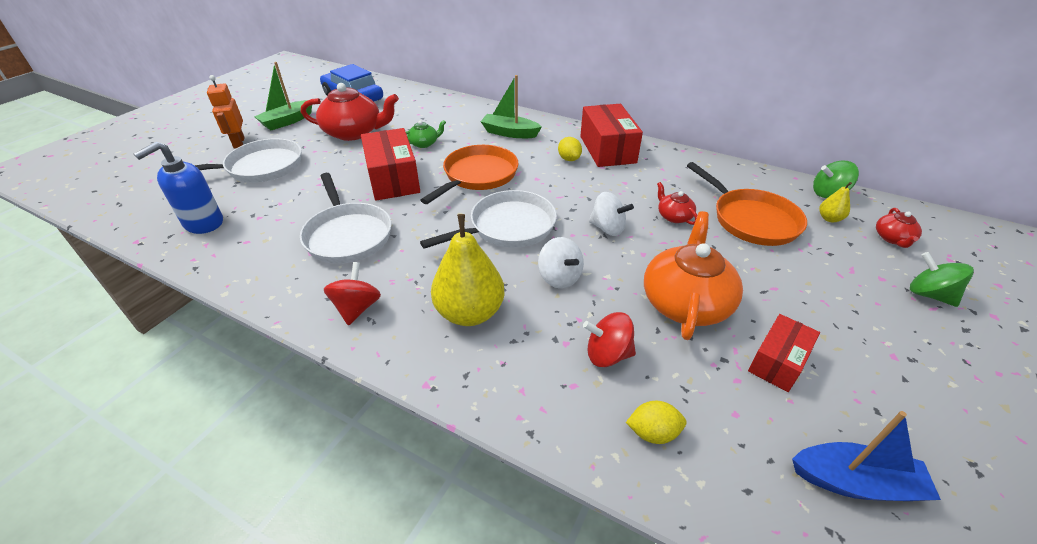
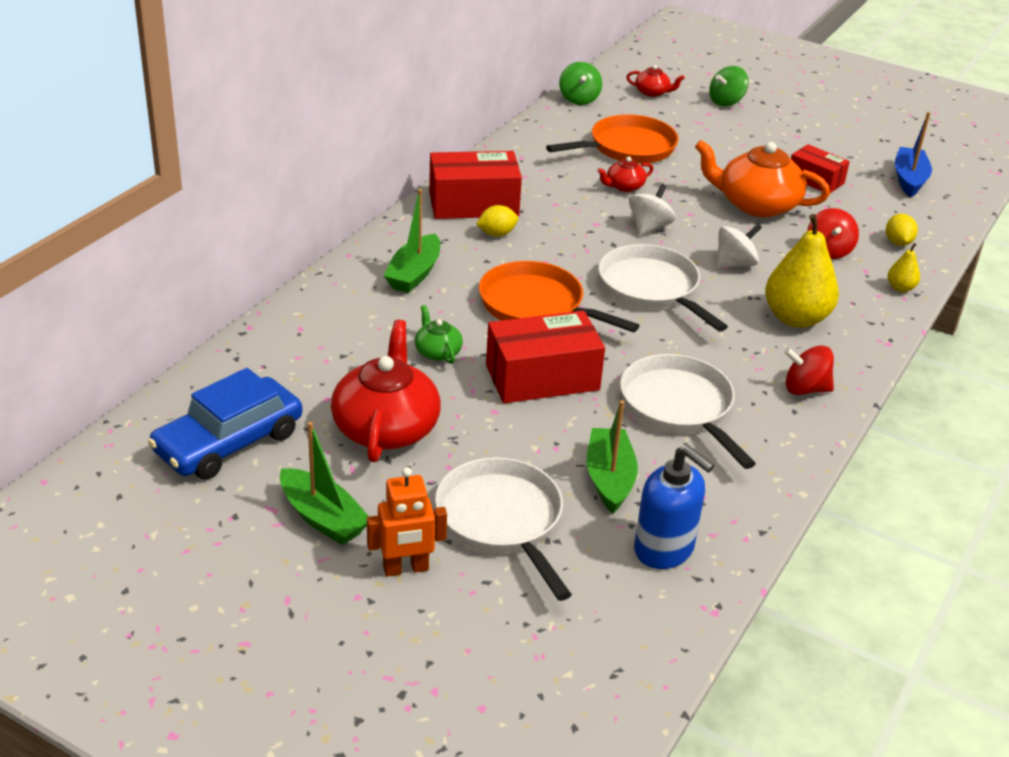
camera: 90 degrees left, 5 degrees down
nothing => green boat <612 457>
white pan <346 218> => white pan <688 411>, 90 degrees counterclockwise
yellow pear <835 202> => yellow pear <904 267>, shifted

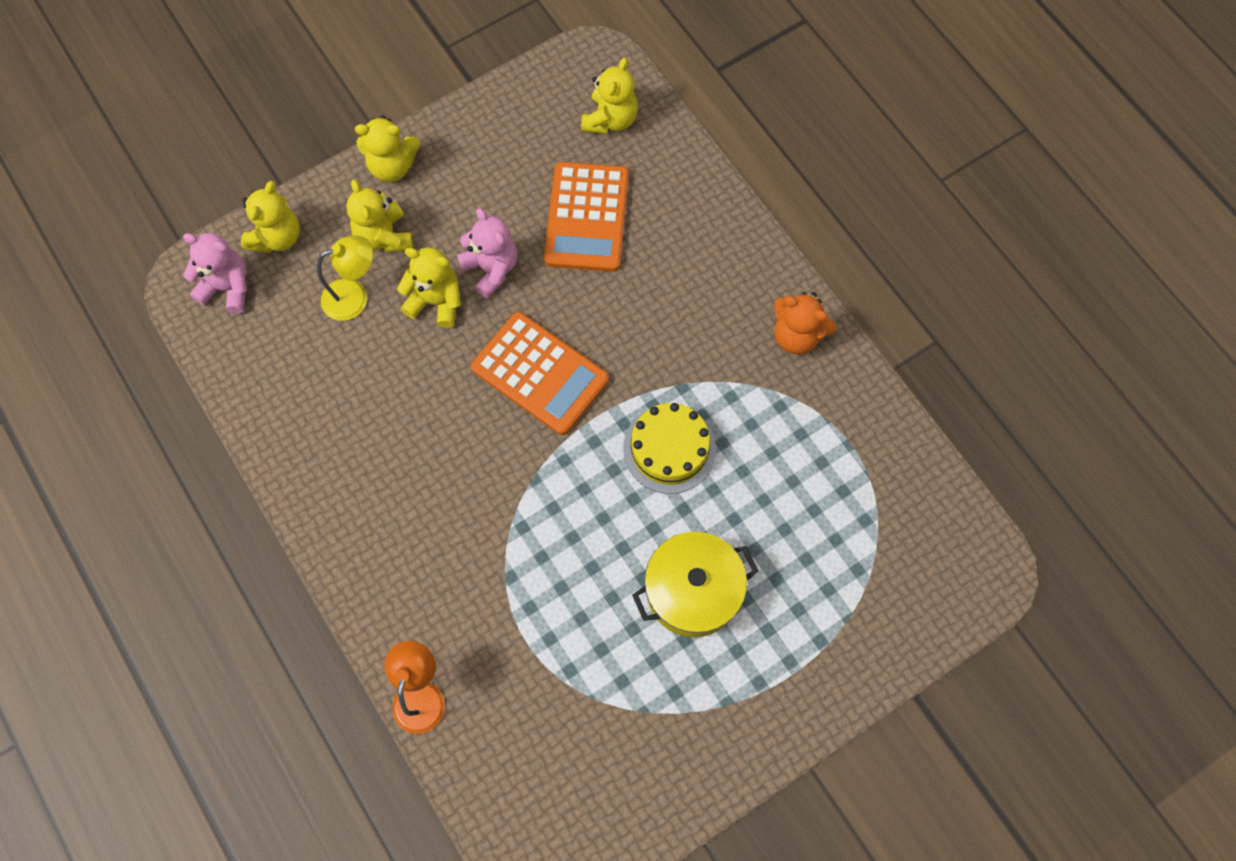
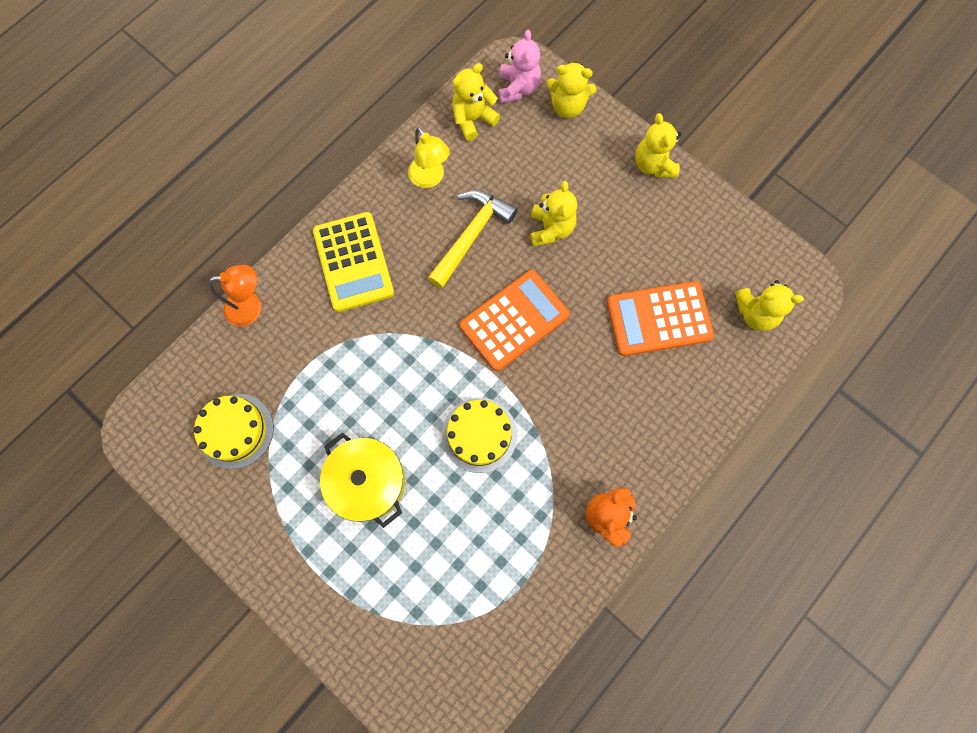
camera: 75 degrees right, 5 degrees up
nothing => yellow cake <234 431>
nothing => yellow calculator <353 262>
yellow lamp <345 278> => yellow lamp <429 157>, shifted
nothing => yellow hammer <472 239>
yellow teddy bear <379 216> => yellow teddy bear <476 102>, shifted
orange calculator <540 373> => orange calculator <515 320>, 150 degrees counterclockwise
pink teddy bear <487 253> => nothing

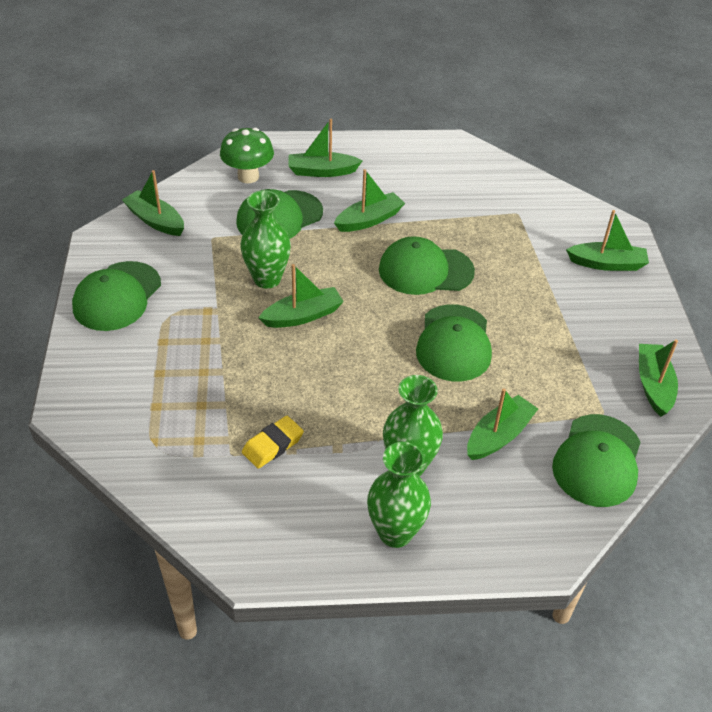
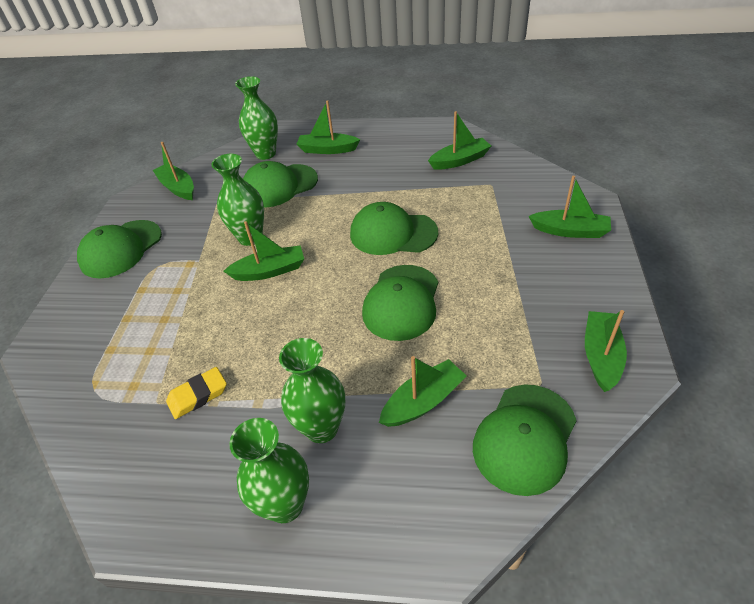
camera: 15 degrees right, 0 degrees up
green mushroom <247 155> => green vase <256 118>
green boat <369 200> => green boat <459 140>, shifted

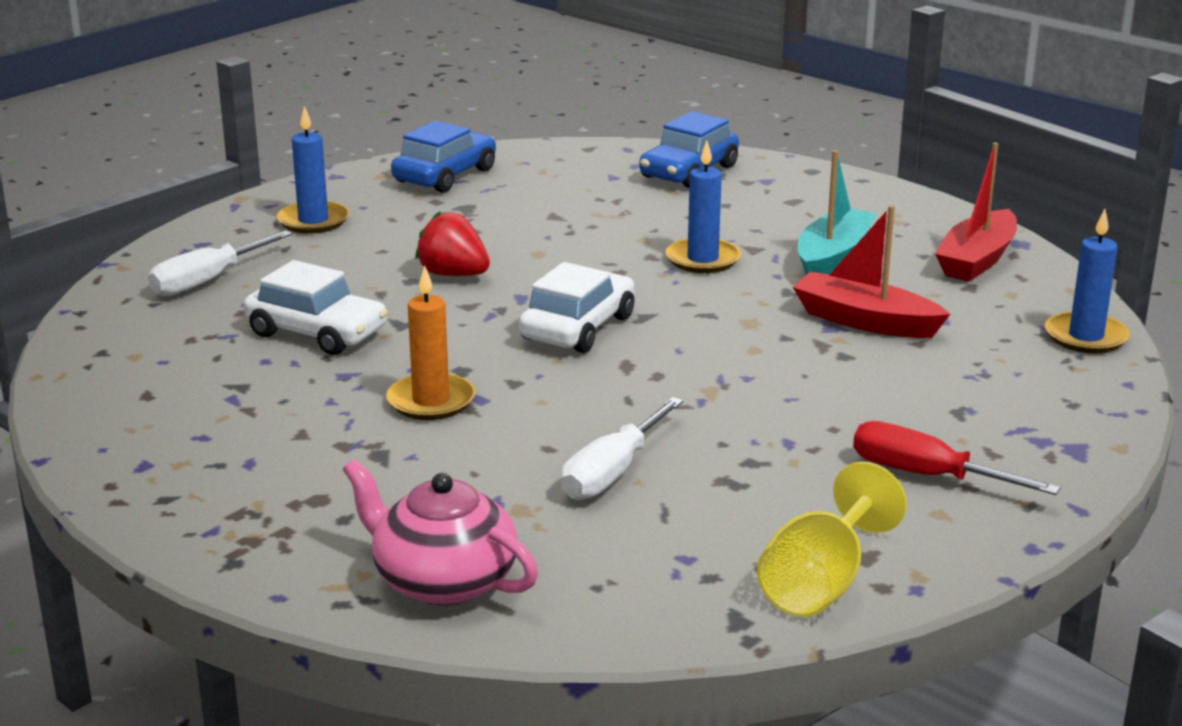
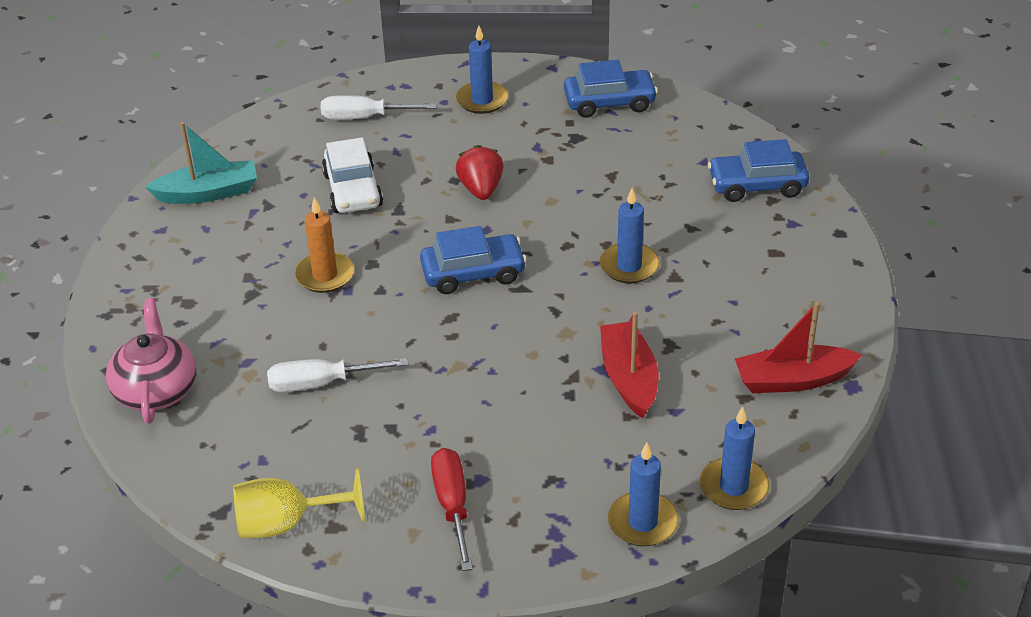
camera: 50 degrees right, 15 degrees up
turquoise boat <837 212> => turquoise boat <201 163>, shifted
white car <576 307> => blue car <473 260>
nothing => blue candle <643 494>

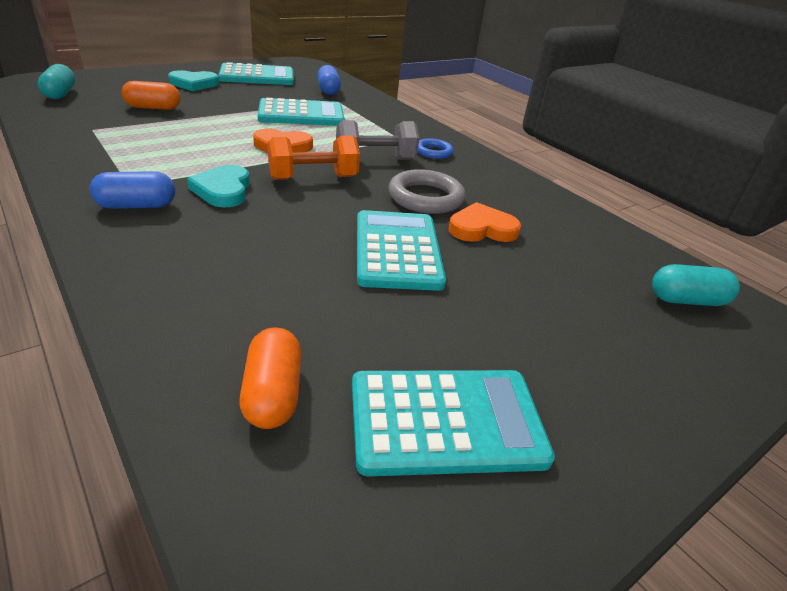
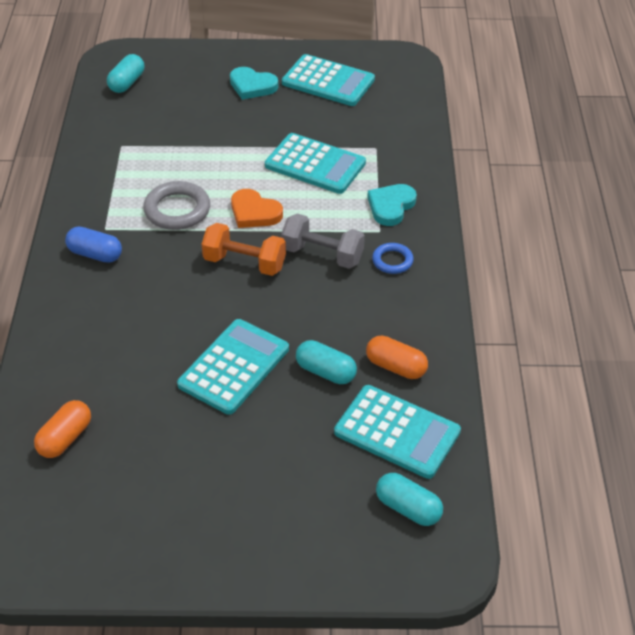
camera: 40 degrees right, 10 degrees up
grey ring <426 191> => grey ring <176 205>, shifted
orange heart <485 222> => turquoise capsule <326 362>
turquoise calculator <453 423> => turquoise calculator <397 432>, shifted
orange capsule <151 95> => orange capsule <397 357>, shifted
turquoise heart <218 186> => turquoise heart <392 205>, shifted
blue capsule <329 80> => nothing

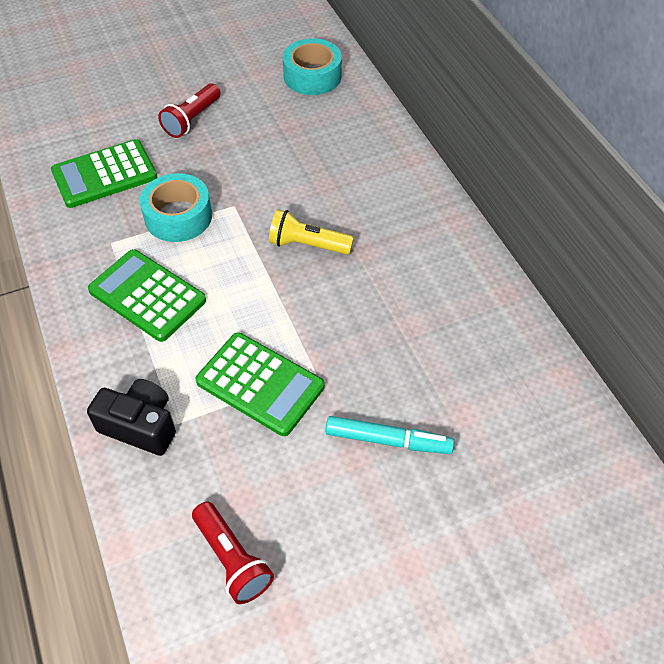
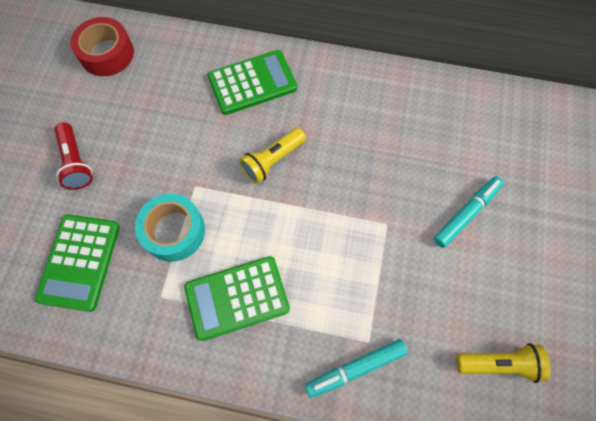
camera: 55 degrees left, 15 degrees up
turquoise tape <312 66> => red tape <102 46>
green calculator <260 384> => green calculator <252 82>, shifted
black camera <131 417> => turquoise marker <356 368>
red flashlight <233 553> => yellow flashlight <503 363>

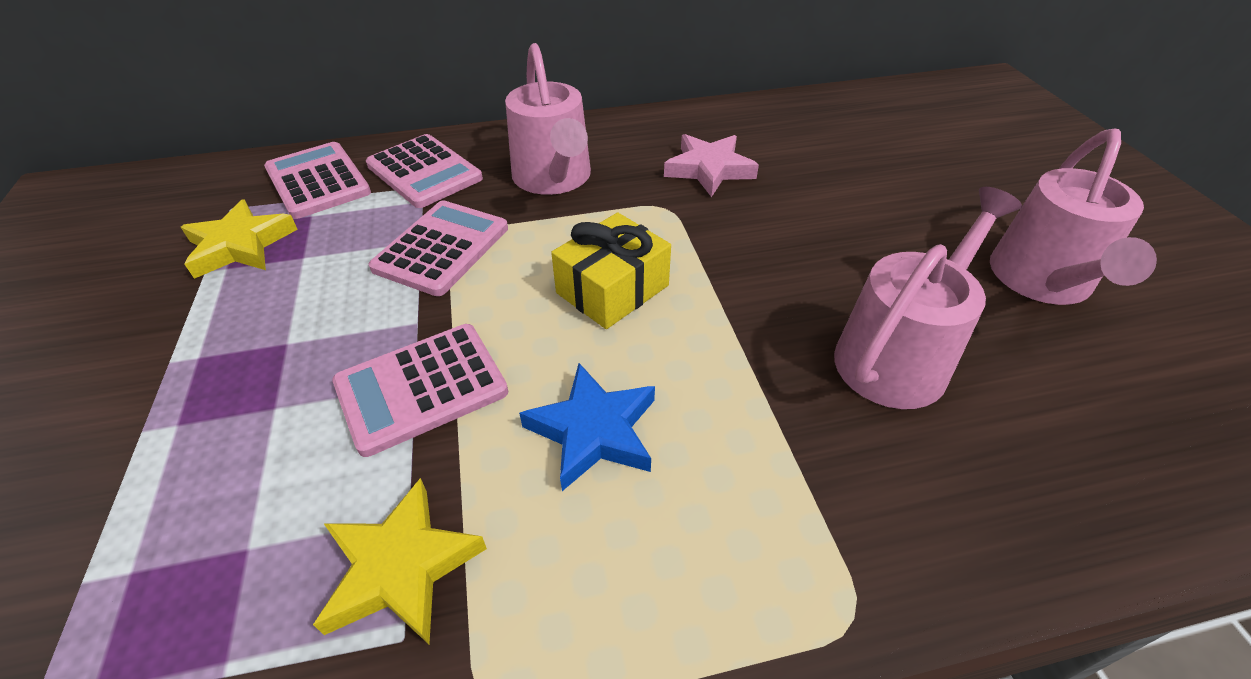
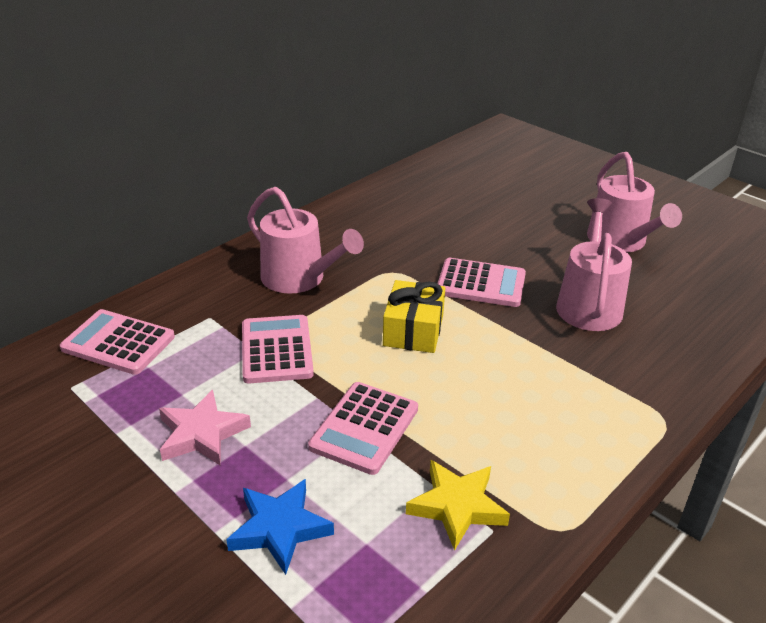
camera: 35 degrees left, 10 degrees down
pink star <711 165> => pink star <205 428>, shifted
blue star <587 427> => blue star <280 527>, shifted
pink calculator <424 171> => pink calculator <481 282>, shifted
yellow star <239 239> => nothing

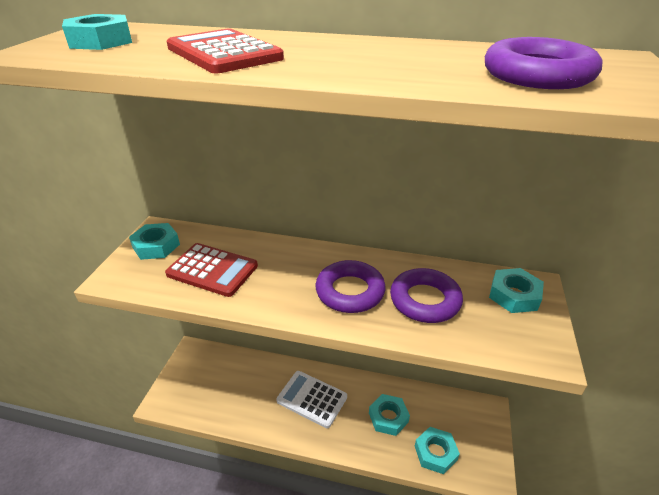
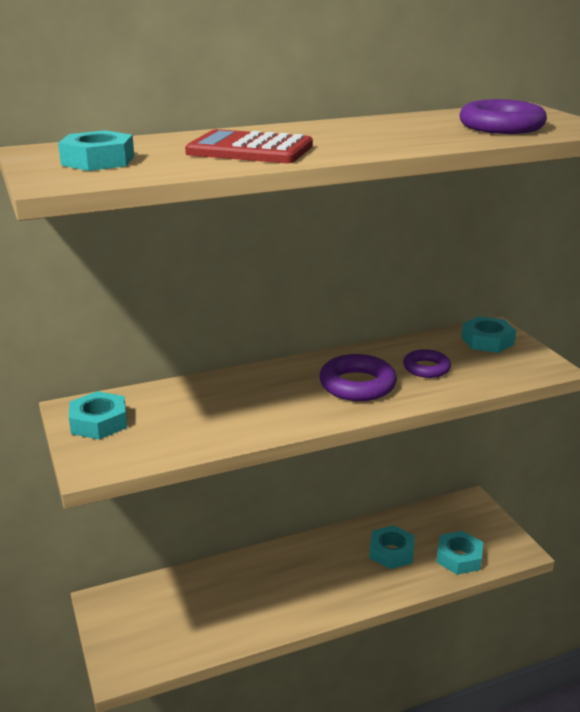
camera: 35 degrees left, 10 degrees down
purple ring <426 295> => purple ring <427 363>, x0.64
red calculator <211 270> => nothing
white calculator <311 399> => nothing

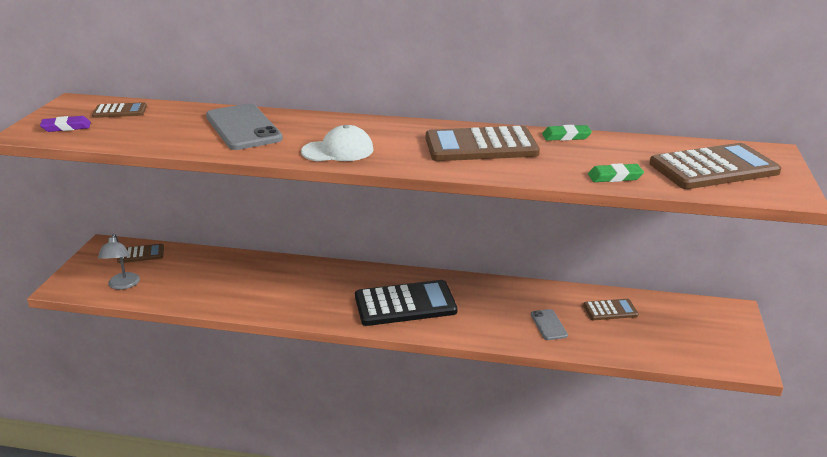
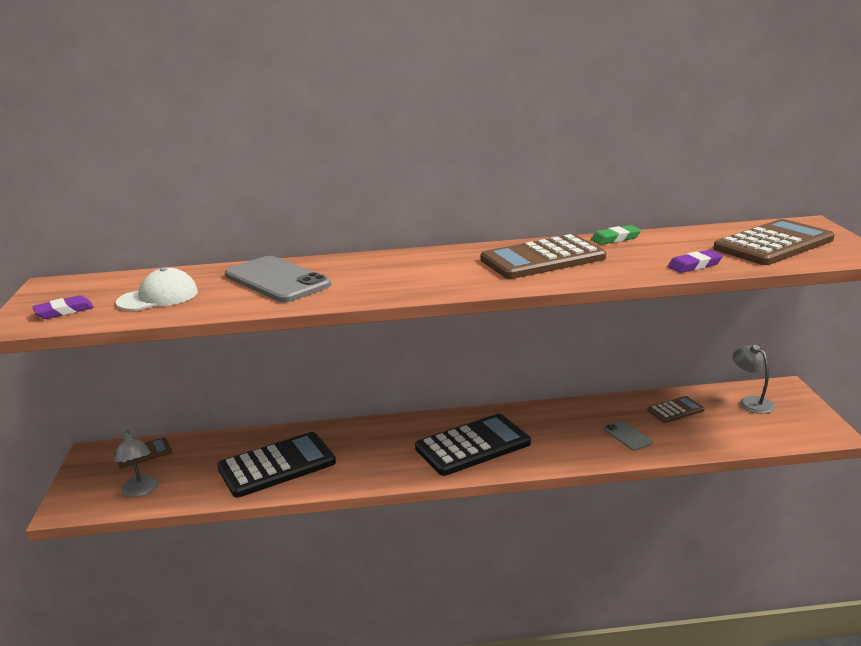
camera: 15 degrees left, 5 degrees down
white cap <337 143> => white cap <157 289>, shifted
nothing => black calculator <276 465>
green eraser <616 172> => purple eraser <695 261>
nothing => grey lamp <754 379>
brown calculator <119 110> => nothing

